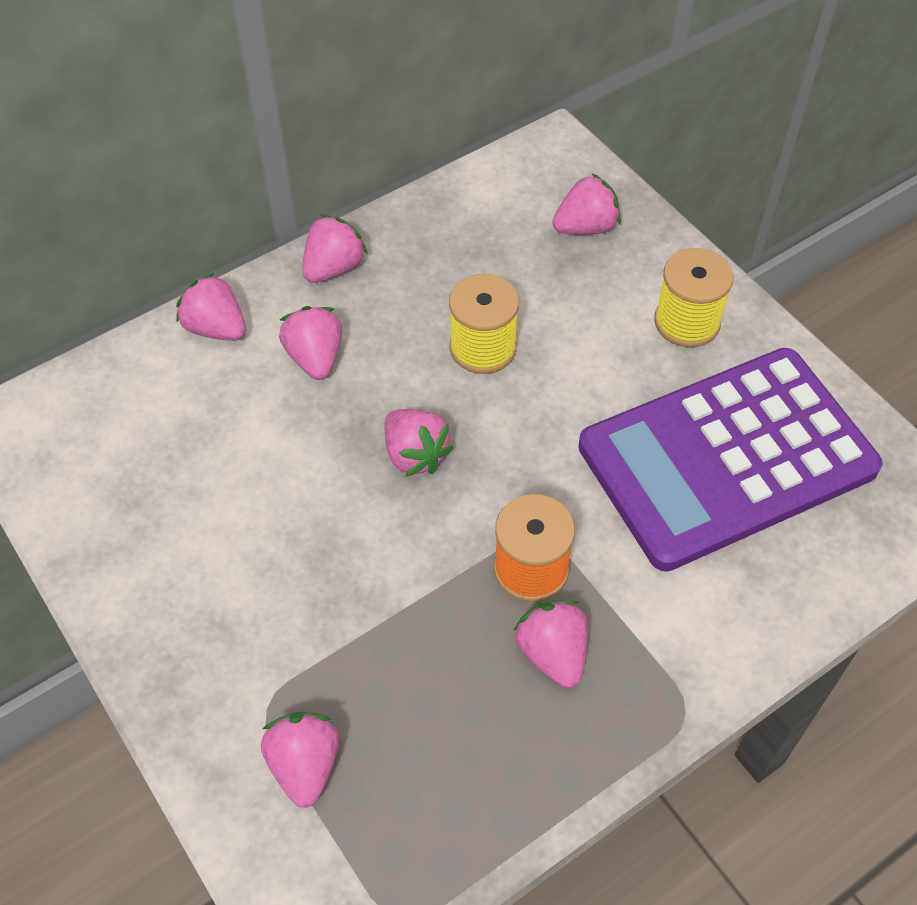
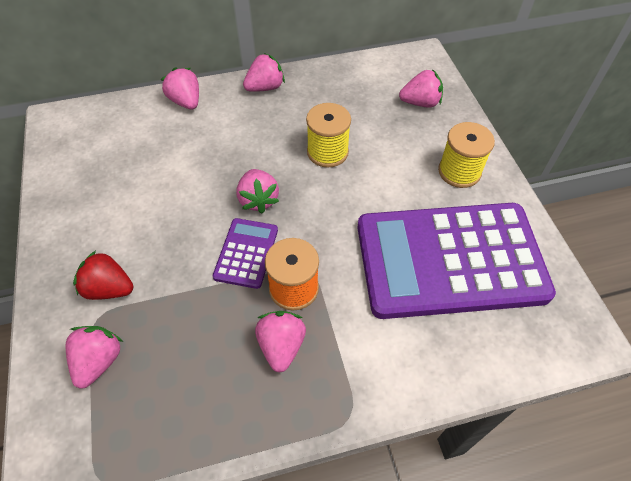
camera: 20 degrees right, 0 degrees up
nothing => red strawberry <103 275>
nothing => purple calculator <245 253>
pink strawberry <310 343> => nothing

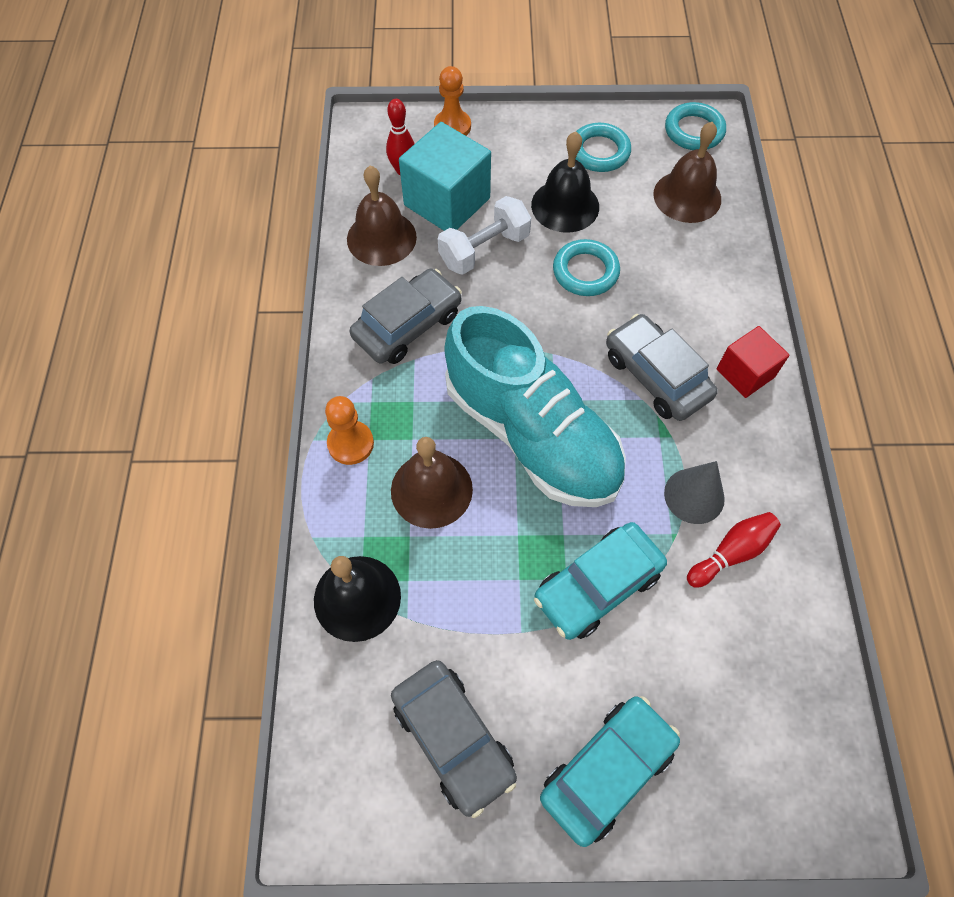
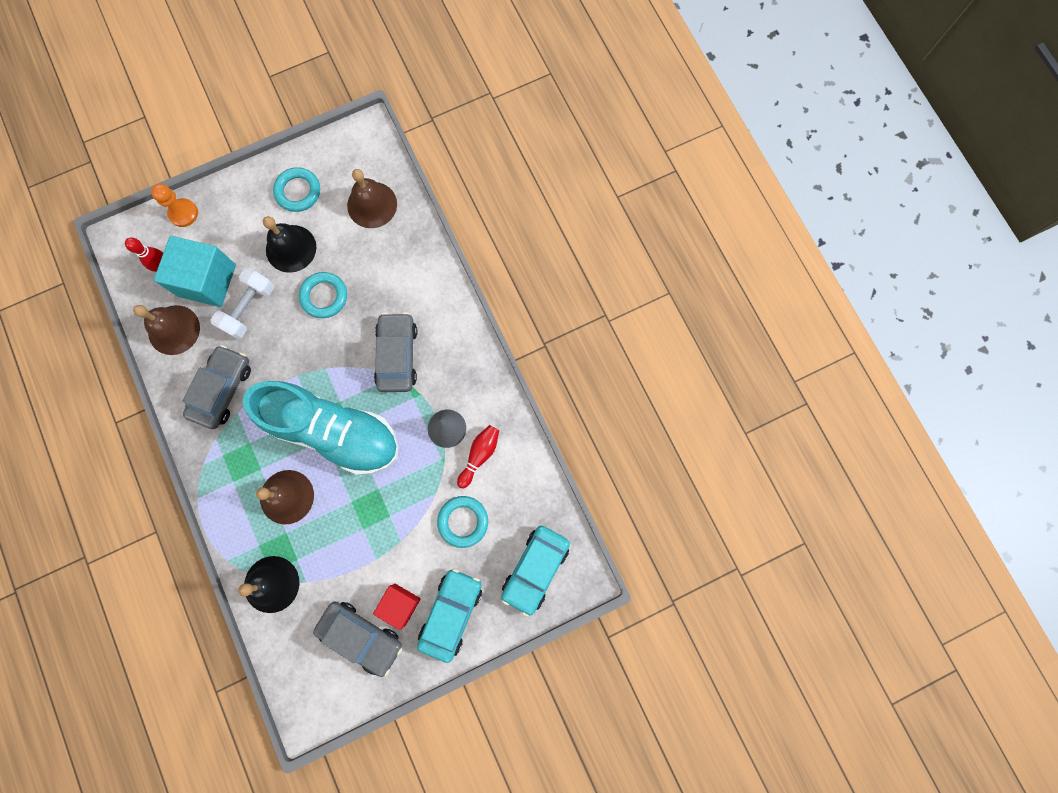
camera: 25 degrees left, 15 degrees up
red cube <753 362> => red cube <397 607>, shifted
grey car <662 367> => grey car <395 352>, 60 degrees clockwise
turquoise ring <695 126> => turquoise ring <462 522>, shifted
turquoise car <600 581> => turquoise car <535 571>, shifted
orange pawn <349 430> => nothing

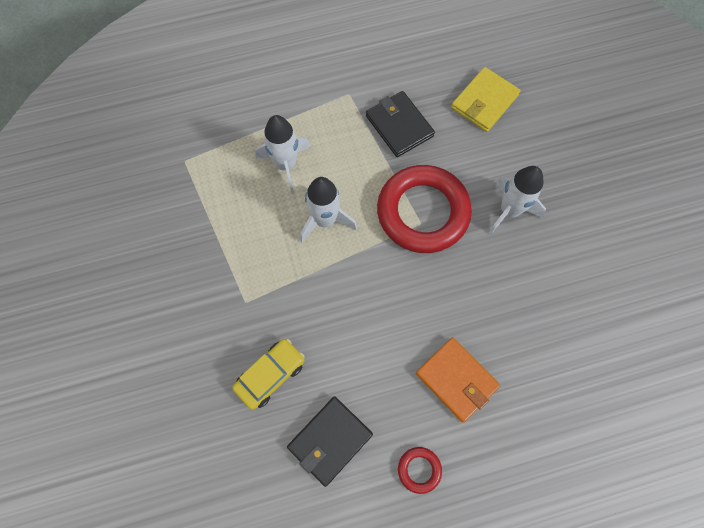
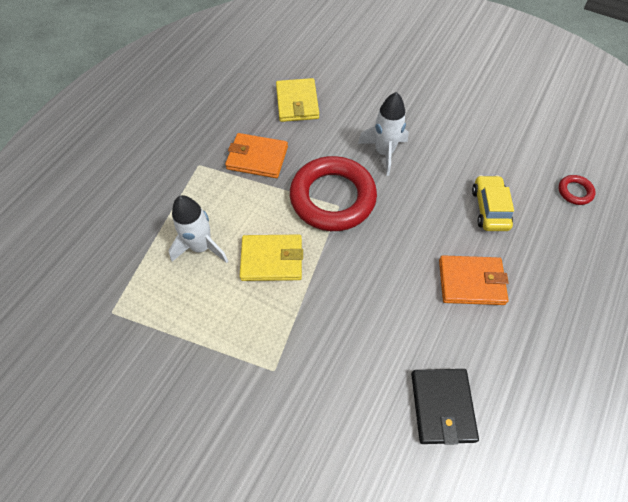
camera: 45 degrees left, 10 degrees down
black wallet <400 124> => orange wallet <256 155>
white rocket <328 210> => yellow wallet <271 258>
yellow car <268 374> => yellow car <493 203>, shifted
red ring <420 470> => red ring <577 190>, shifted

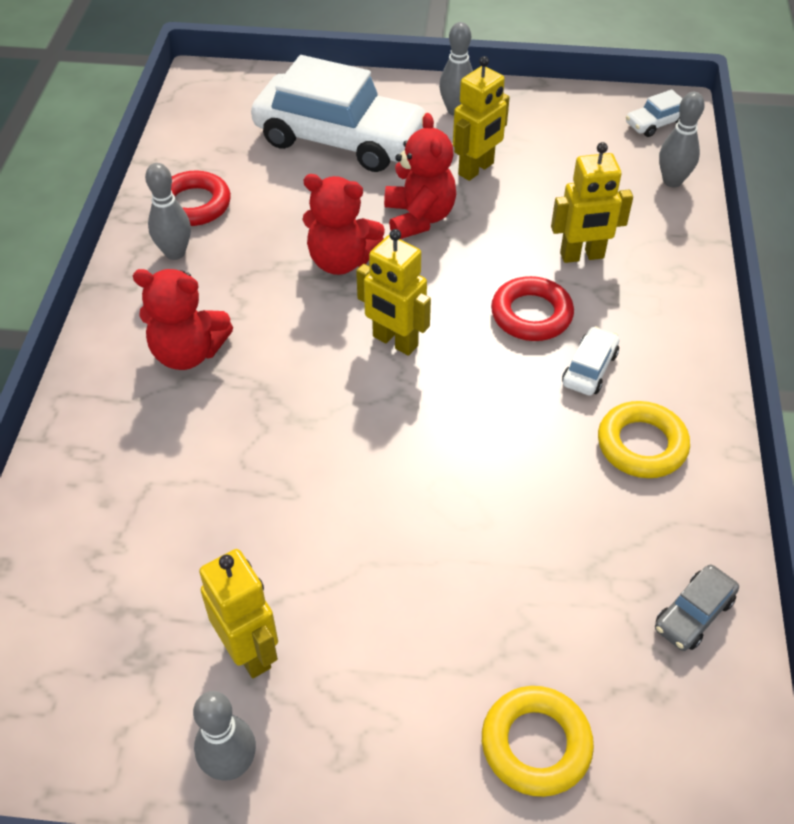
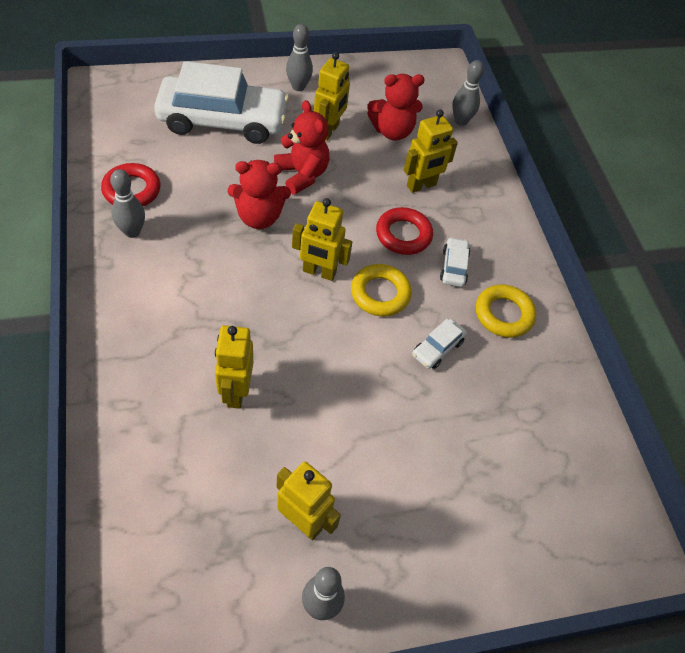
camera: 25 degrees left, 5 degrees up
nothing => yellow robot <234 367>
yellow ring <538 741> => yellow ring <381 290>, shifted
red teddy bear <183 319> => red teddy bear <396 107>, shifted
white car <654 113> => white car <439 344>, shifted
grey car <697 608> => nothing

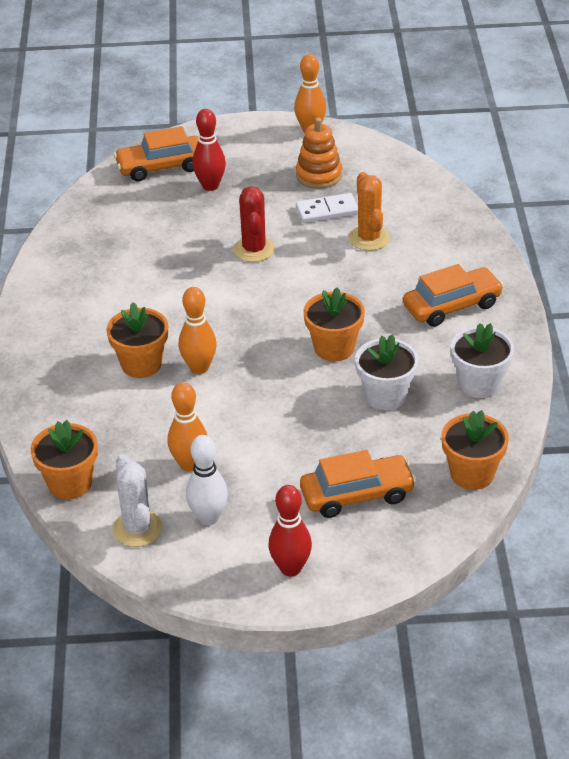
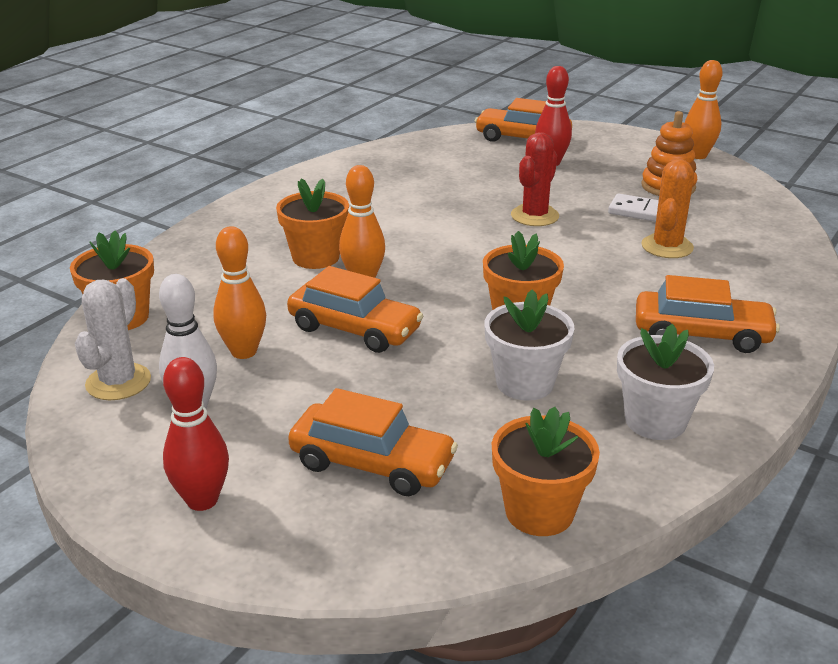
camera: 35 degrees right, 10 degrees down
nothing => orange car <355 309>

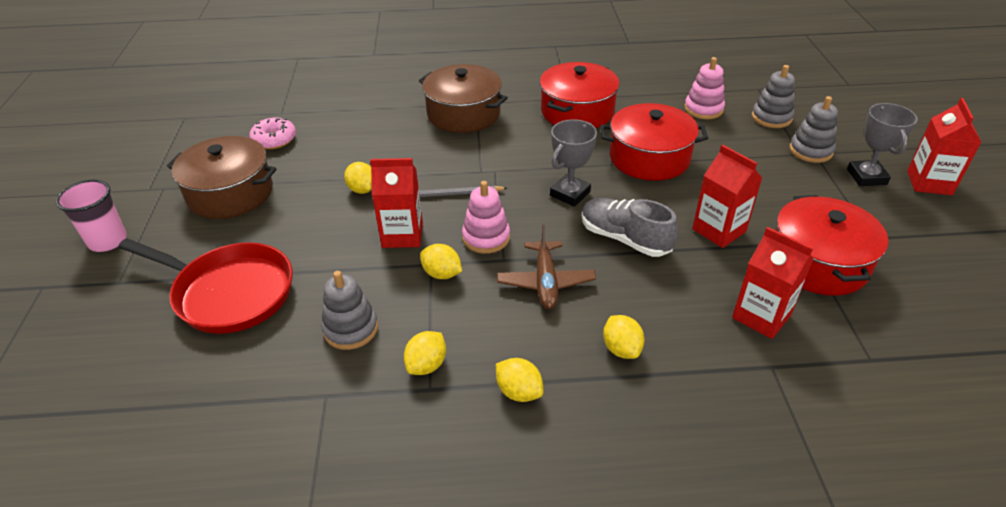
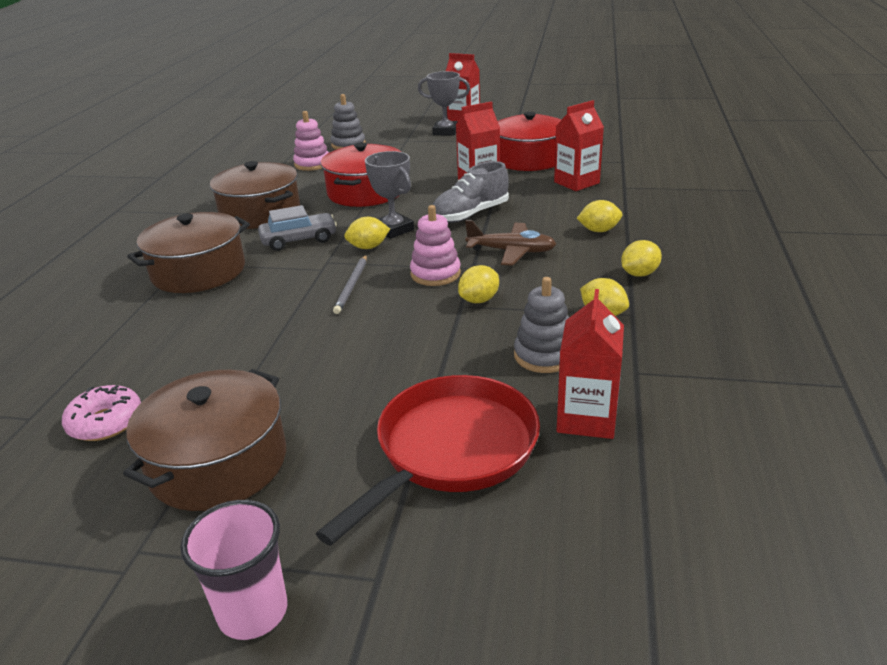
camera: 75 degrees left, 10 degrees down
red pot <580 95> => brown pot <255 195>
nothing => grey car <297 228>
yellow lemon <358 178> => yellow lemon <367 233>, shifted
red carton <396 203> => red carton <590 364>, shifted
grey stacking toy <813 129> => nothing

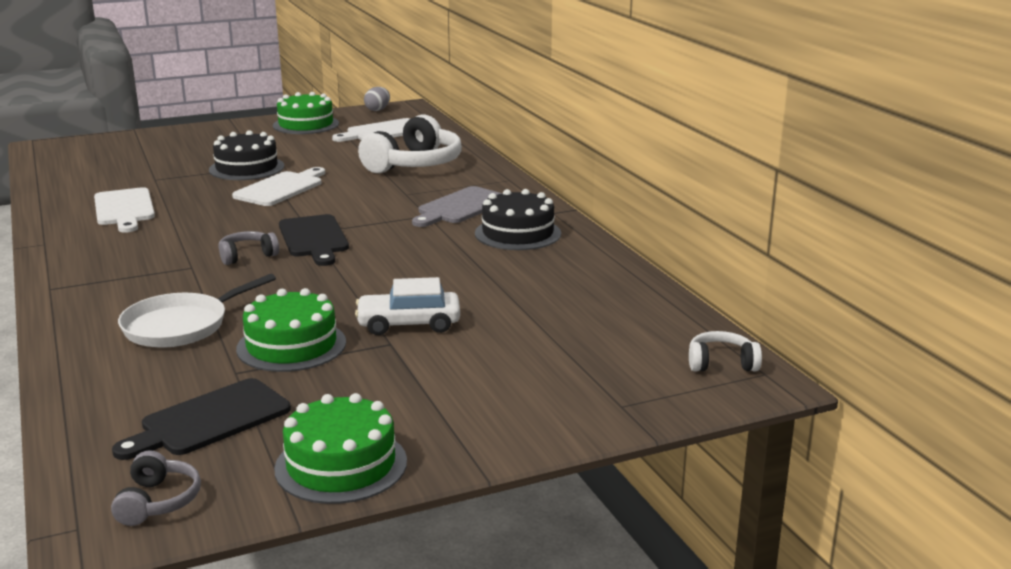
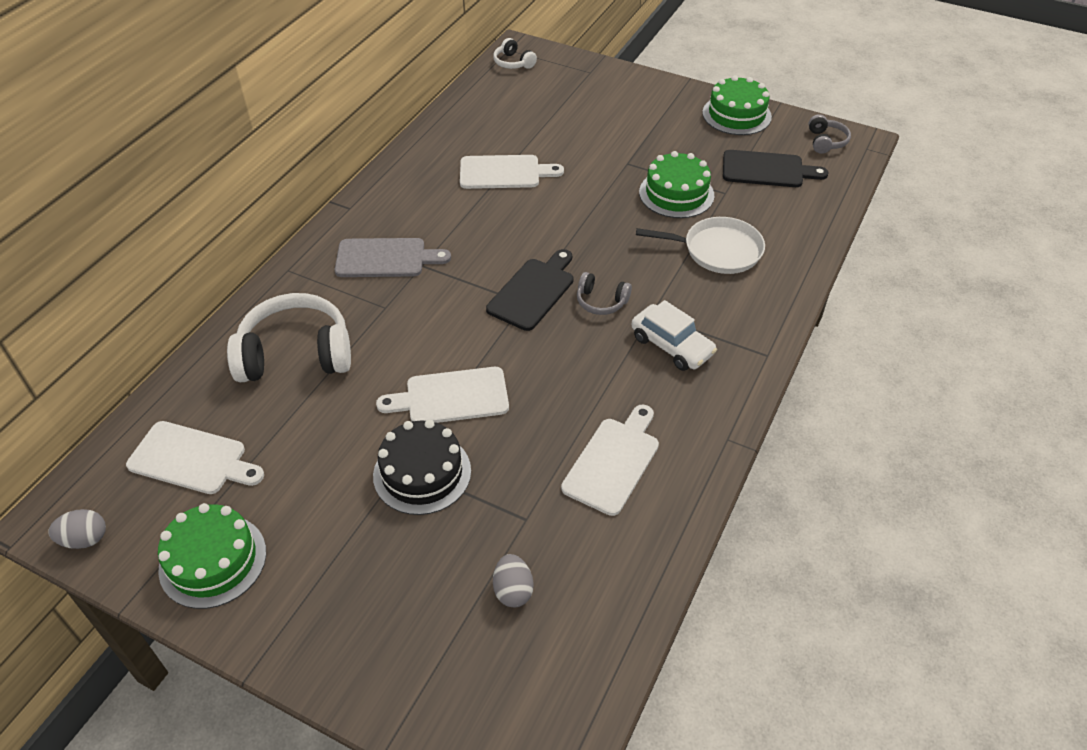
camera: 130 degrees left, 25 degrees up
nothing => white cutting board <512 172>
nothing => grey egg <513 580>
white car <407 306> => white car <674 335>, shifted
grey headphones <156 488> => grey headphones <830 134>, 135 degrees clockwise
black cake <518 219> => nothing

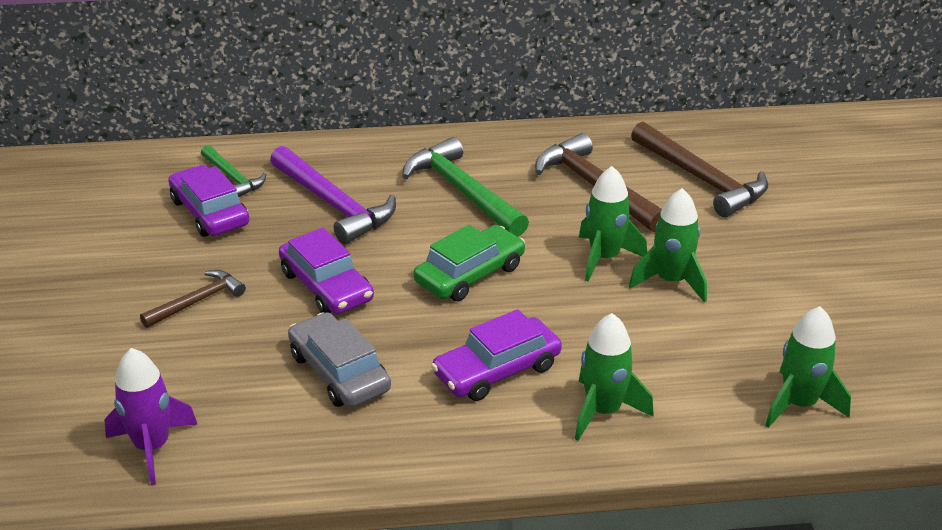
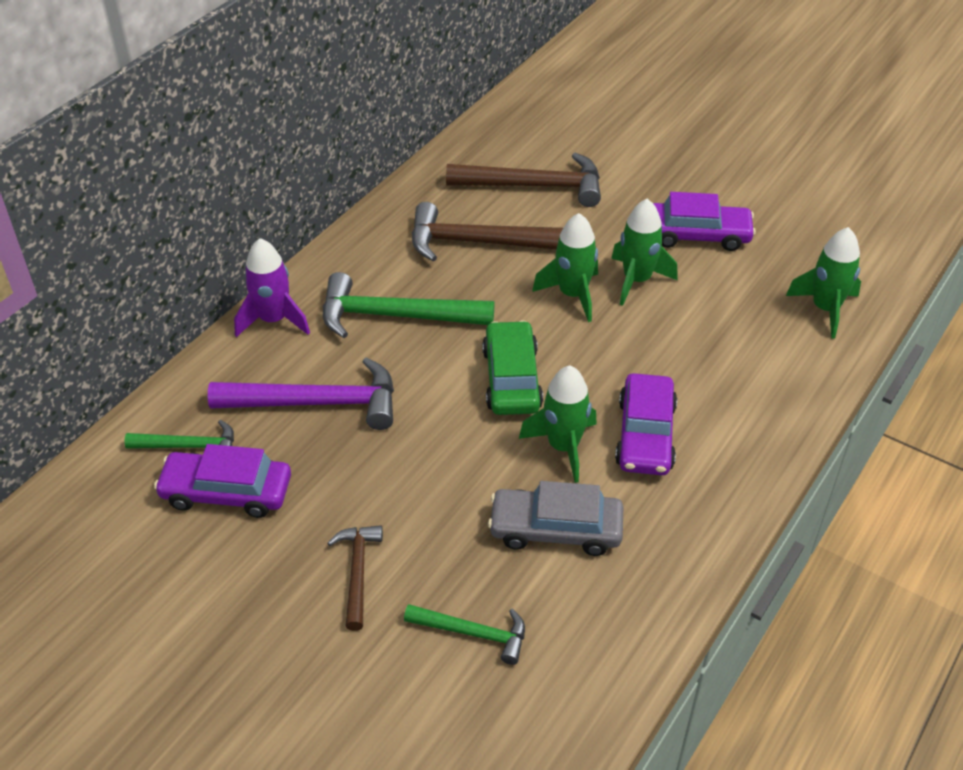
camera: 50 degrees left, 10 degrees up
purple rocket <151 416> => purple rocket <272 287>, shifted
nothing => green hammer <464 634>
green rocket <614 377> => green rocket <558 424>, shifted
purple car <326 271> => purple car <704 221>, shifted

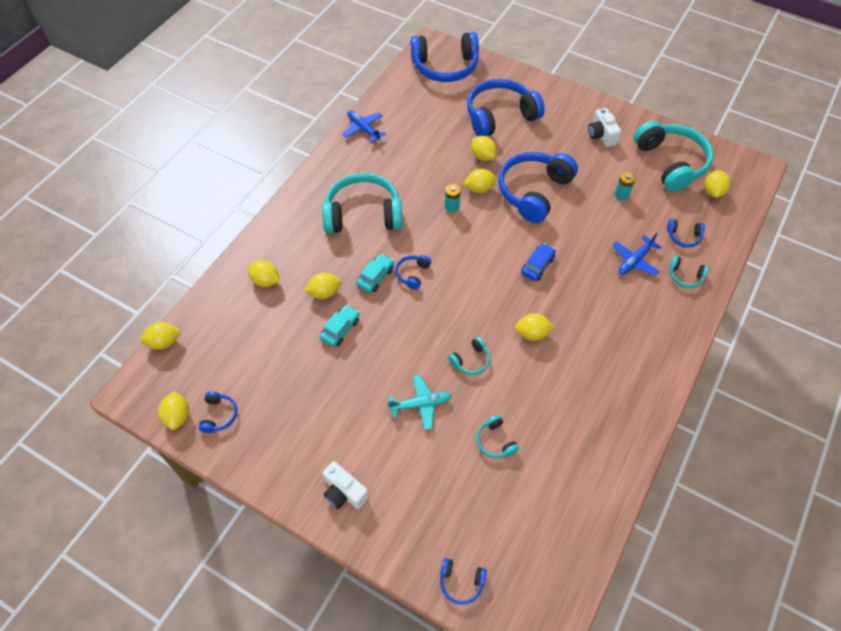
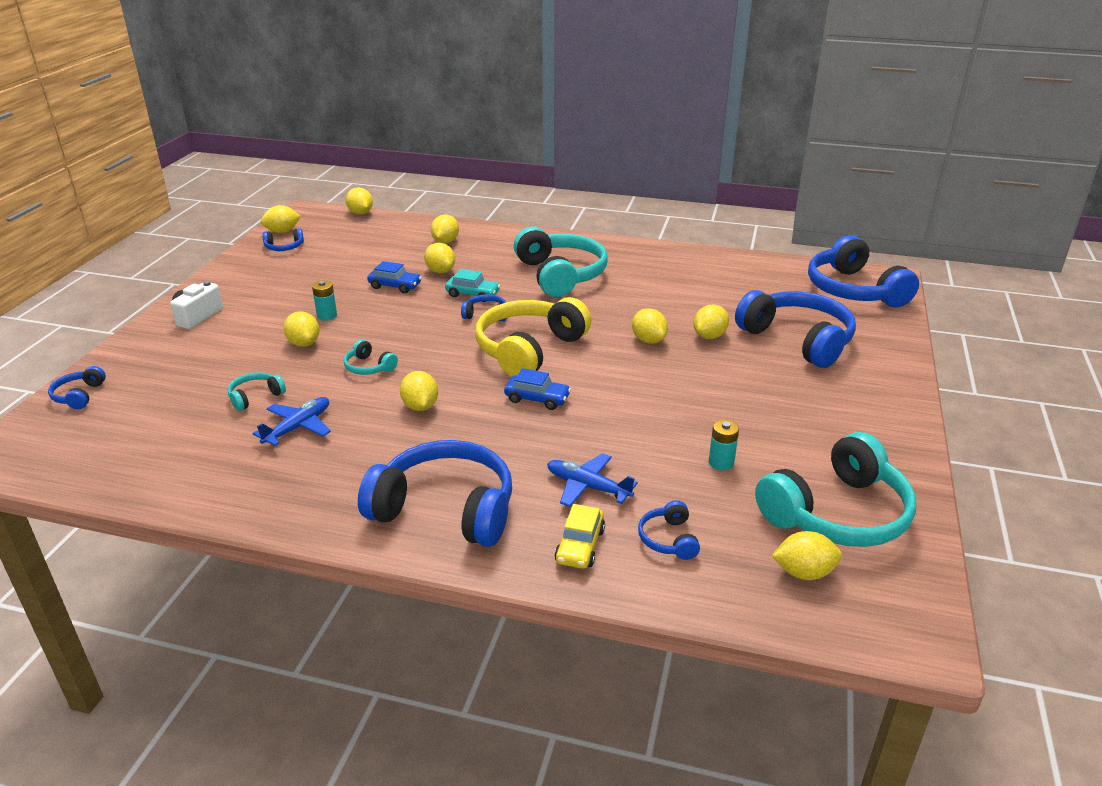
camera: 75 degrees right, 25 degrees down
blue plane <364 126> => blue plane <291 421>, shifted
turquoise plane <420 402> => yellow lemon <301 329>
turquoise battery <453 198> => turquoise battery <324 300>, shifted
blue headphones <538 187> => blue headphones <435 493>, shifted
turquoise car <340 326> => blue car <394 277>
nothing => yellow headphones <533 337>
turquoise headphones <689 272> => yellow car <580 536>
white camera <604 127> => nothing

